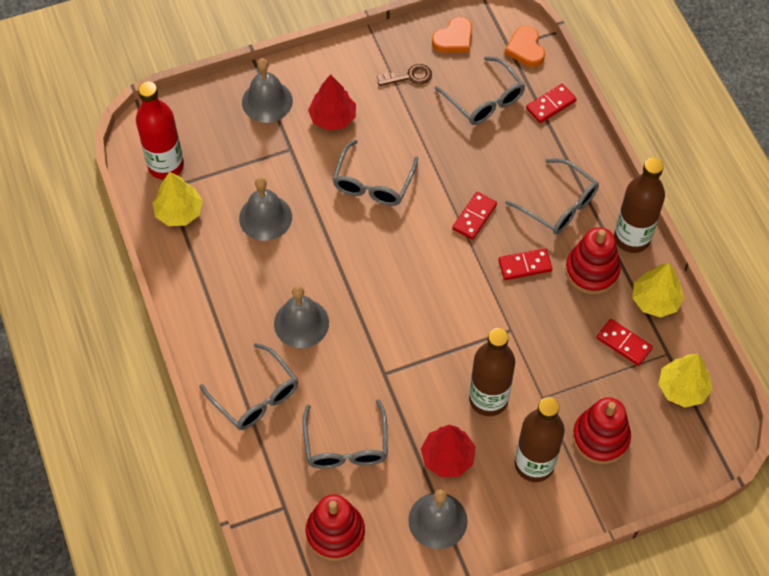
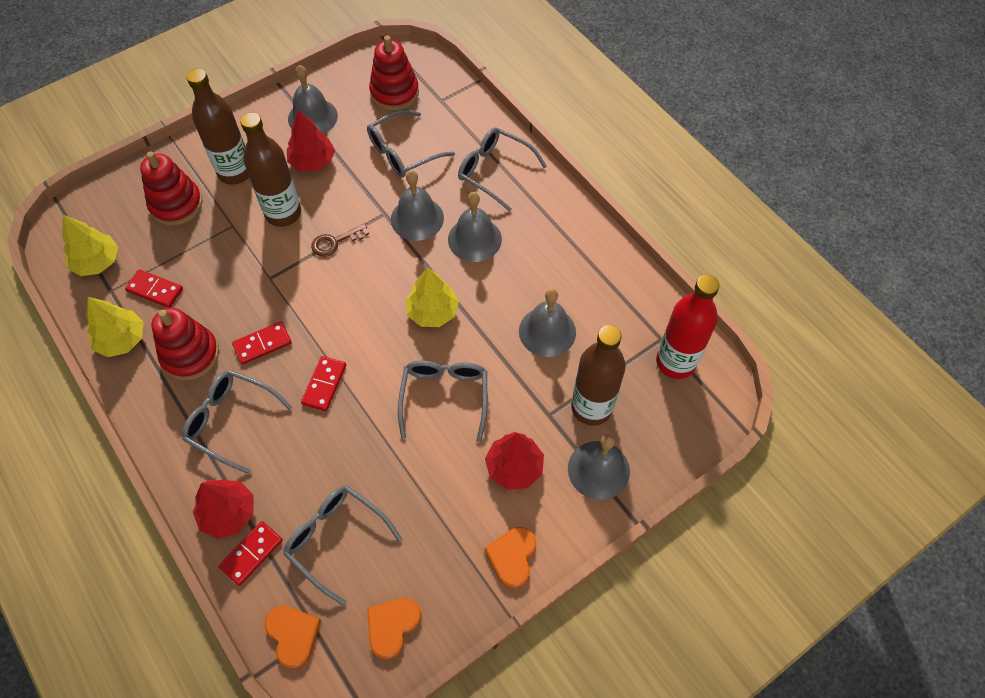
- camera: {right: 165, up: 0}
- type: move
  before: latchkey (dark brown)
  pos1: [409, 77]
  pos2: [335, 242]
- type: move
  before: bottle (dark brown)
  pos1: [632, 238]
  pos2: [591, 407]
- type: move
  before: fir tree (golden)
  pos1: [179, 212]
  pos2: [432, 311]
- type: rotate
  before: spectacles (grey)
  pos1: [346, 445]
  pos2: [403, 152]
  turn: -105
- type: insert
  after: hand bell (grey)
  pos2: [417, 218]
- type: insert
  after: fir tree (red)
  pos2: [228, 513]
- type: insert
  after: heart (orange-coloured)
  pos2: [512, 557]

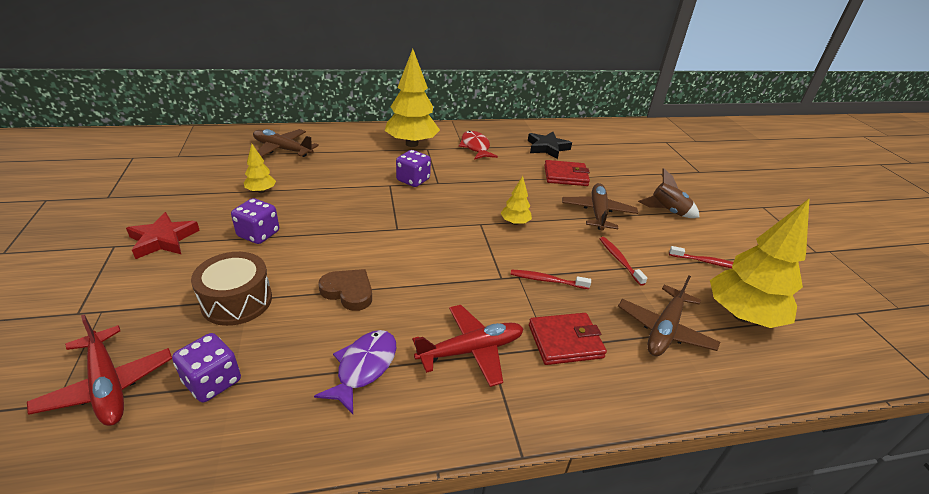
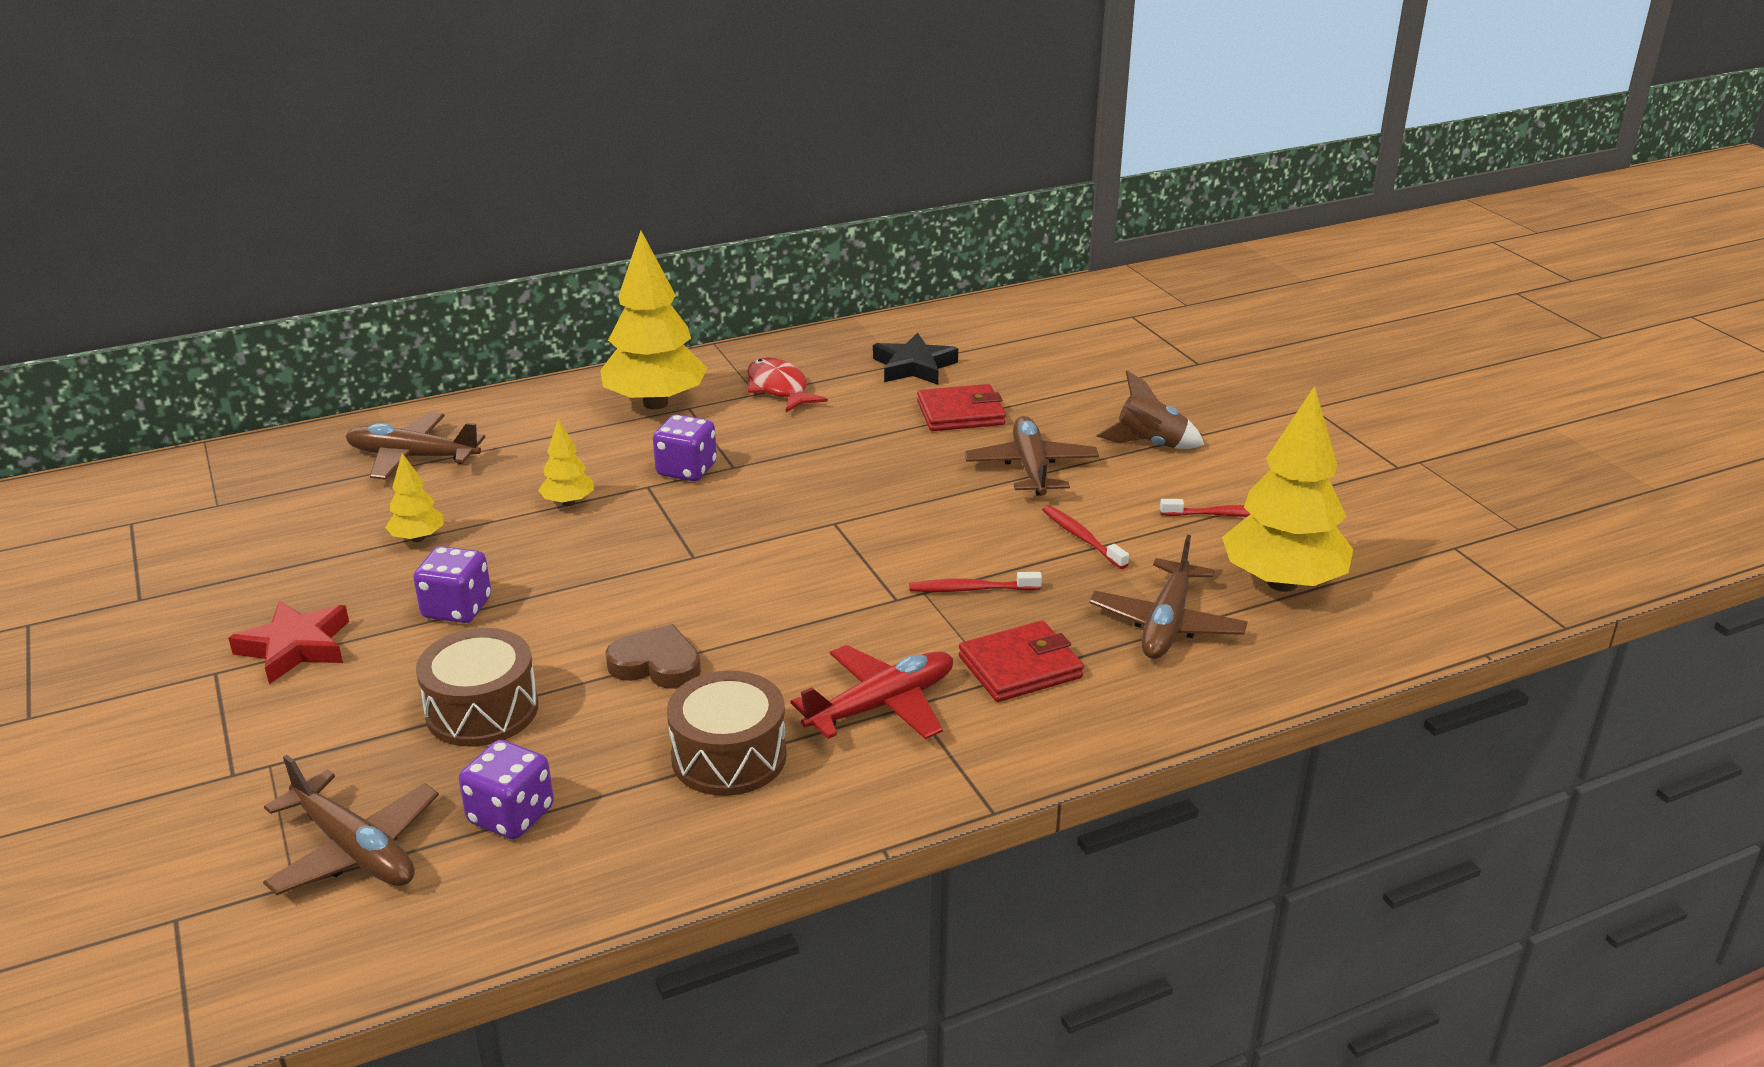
- camera: {right: -10, up: -5}
- type: move
  before: fir tree (golden)
  pos1: [515, 222]
  pos2: [568, 502]
- type: recolor
  before: plane (red)
  after: plane (dark brown)
  pos1: [107, 385]
  pos2: [355, 849]
- type: replace
  before: toy fish (royal purple)
  after: drum (dark brown)
  pos1: [364, 368]
  pos2: [729, 756]

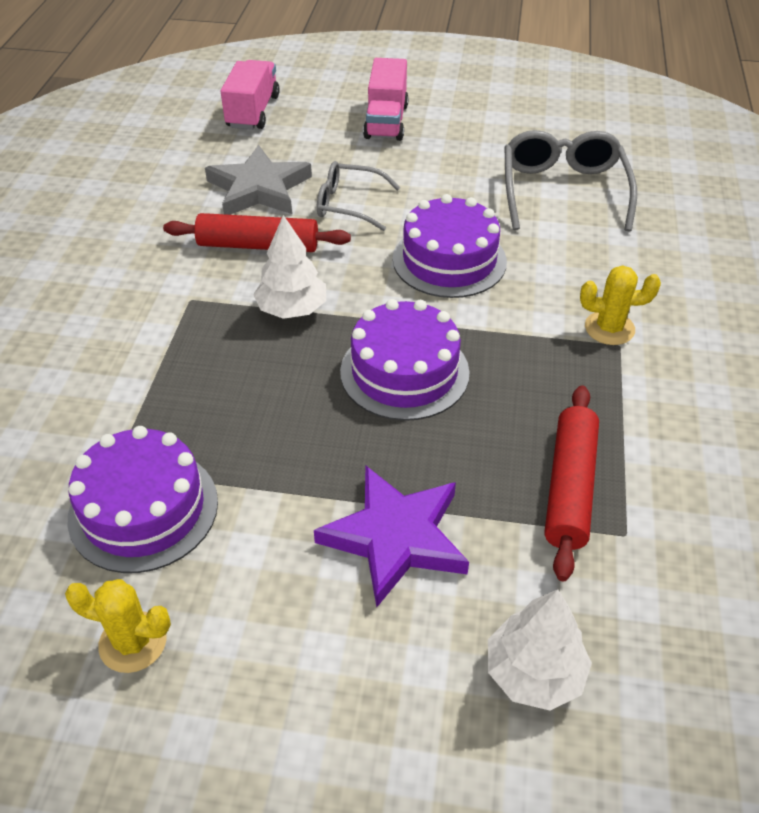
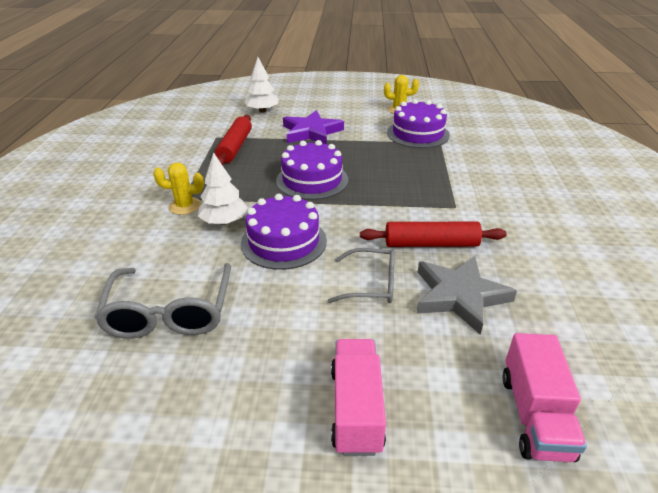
- camera: {right: 175, up: -10}
- type: move
  before: fir tree (white)
  pos1: [292, 309]
  pos2: [224, 221]

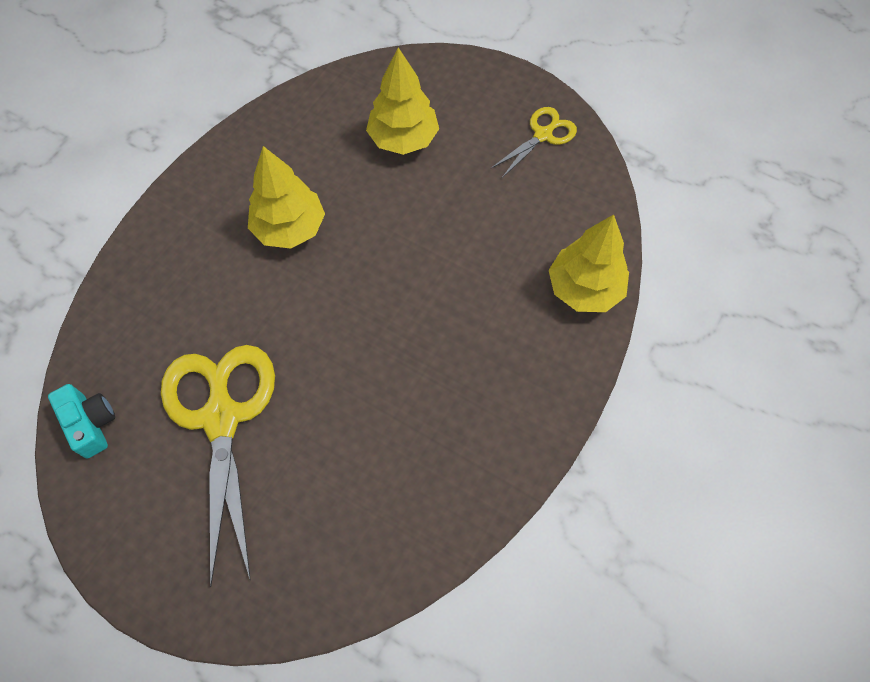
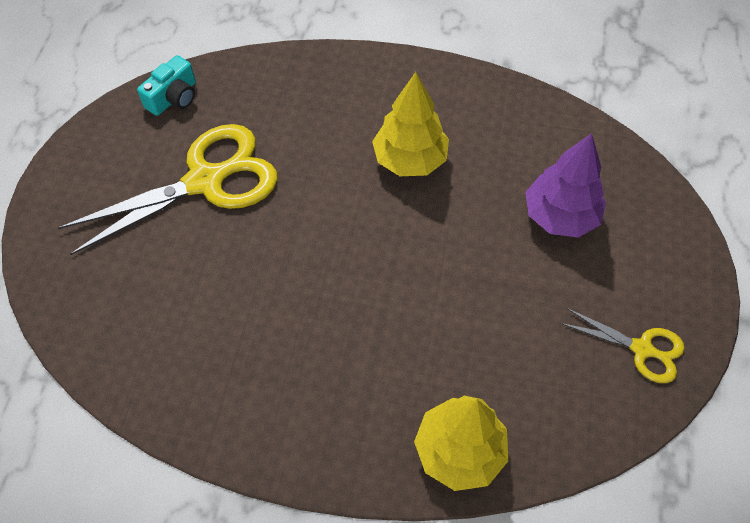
- camera: {right: 70, up: -5}
- type: recolor
  before: fir tree (golden)
  after: fir tree (royal purple)
  pos1: [403, 139]
  pos2: [560, 216]

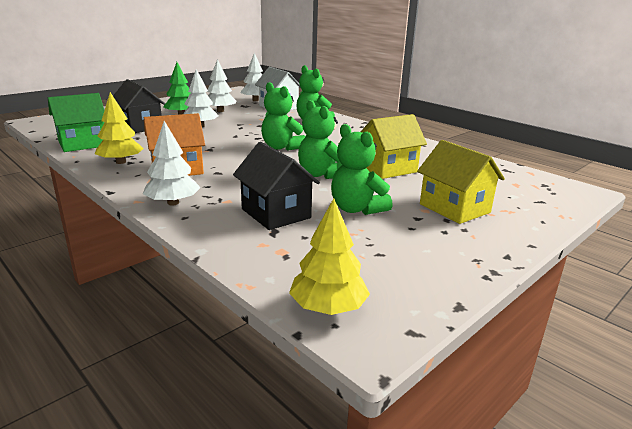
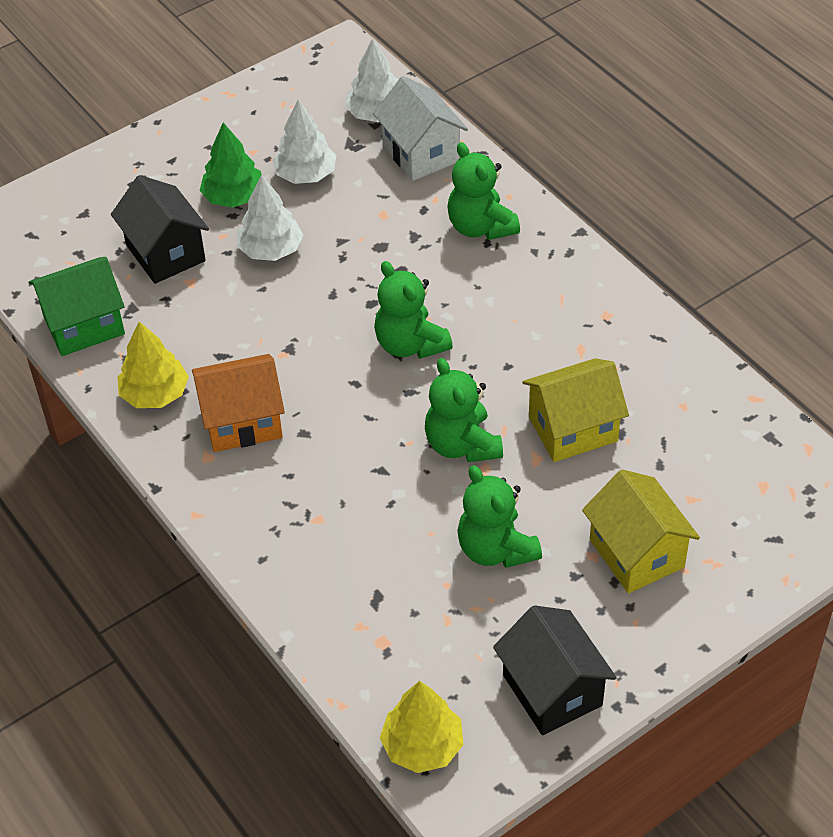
- camera: {right: 10, up: 25}
- type: delete
  before: fir tree (white)
  pos1: [173, 203]
- type: move
  before: cottage (black)
  pos1: [275, 213]
  pos2: [552, 690]

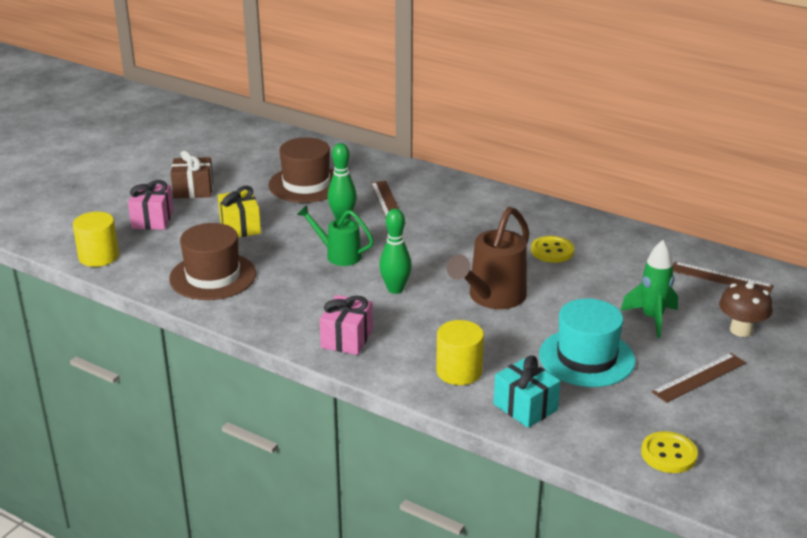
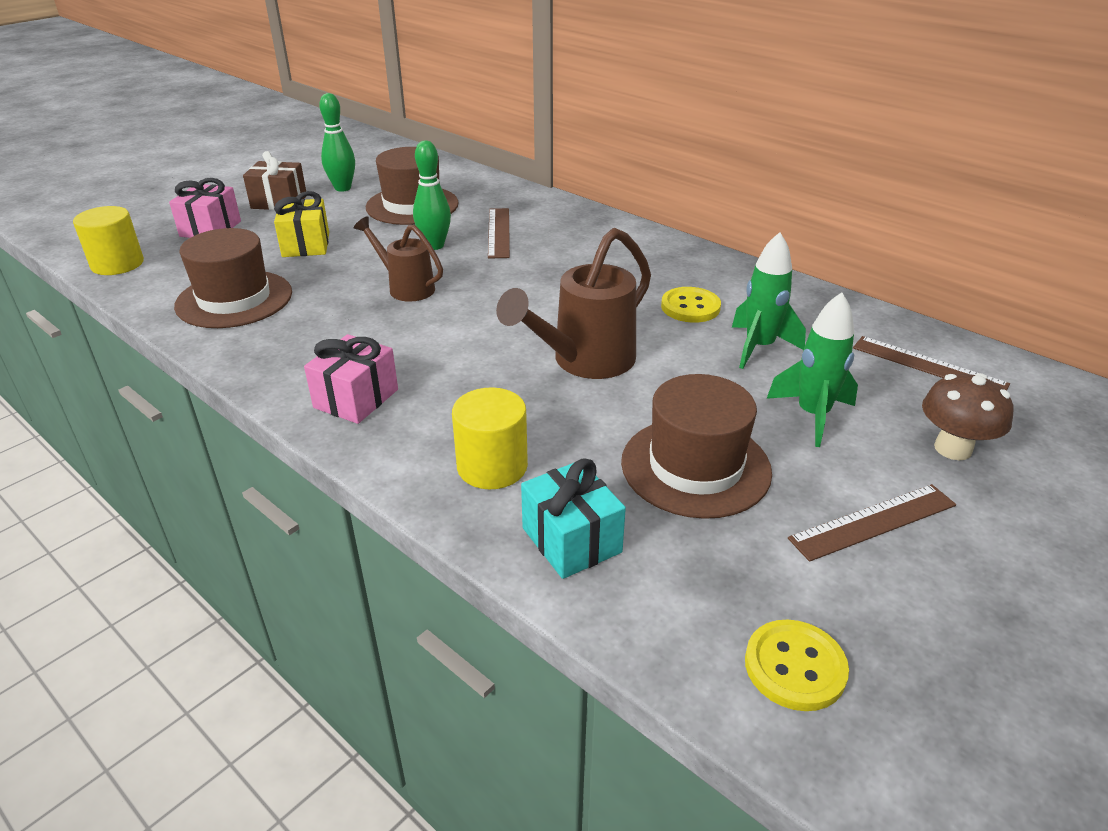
- camera: {right: 10, up: 5}
- type: recolor
  before: watering pot (emerald)
  after: watering pot (dark brown)
  pos1: [338, 255]
  pos2: [406, 287]
- type: move
  before: skittle (emerald)
  pos1: [395, 289]
  pos2: [342, 188]
- type: recolor
  before: top hat (turquoise)
  after: top hat (dark brown)
  pos1: [586, 358]
  pos2: [695, 466]
- type: insert
  after: spaceship (emerald)
  pos2: [759, 347]

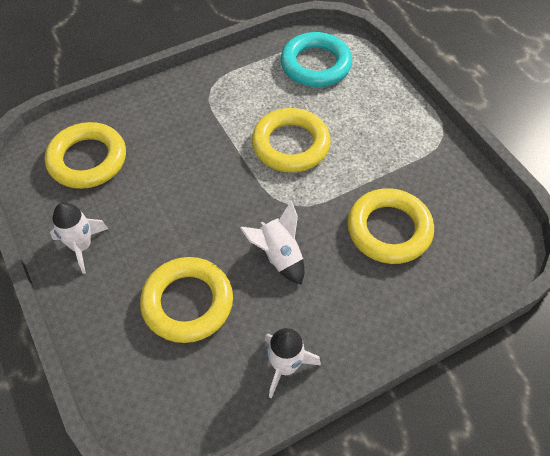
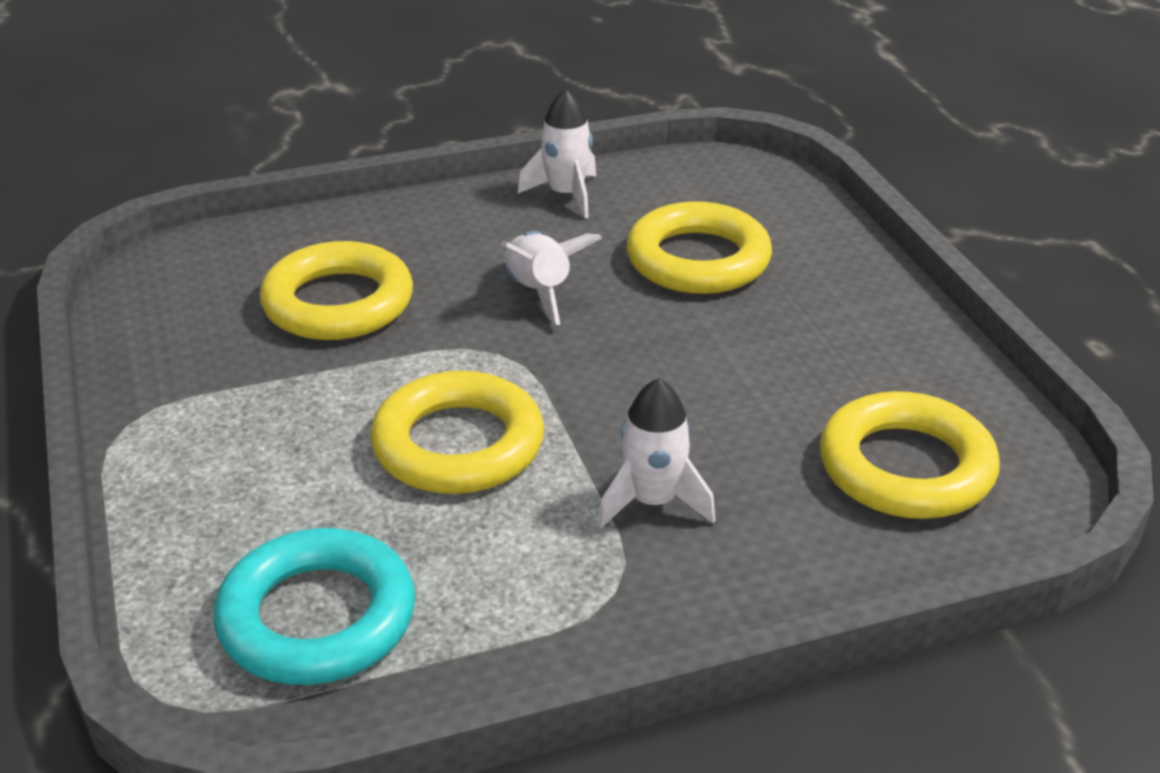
- camera: {right: -170, up: -20}
- type: move
  before: spaceship (white)
  pos1: [82, 246]
  pos2: [653, 502]

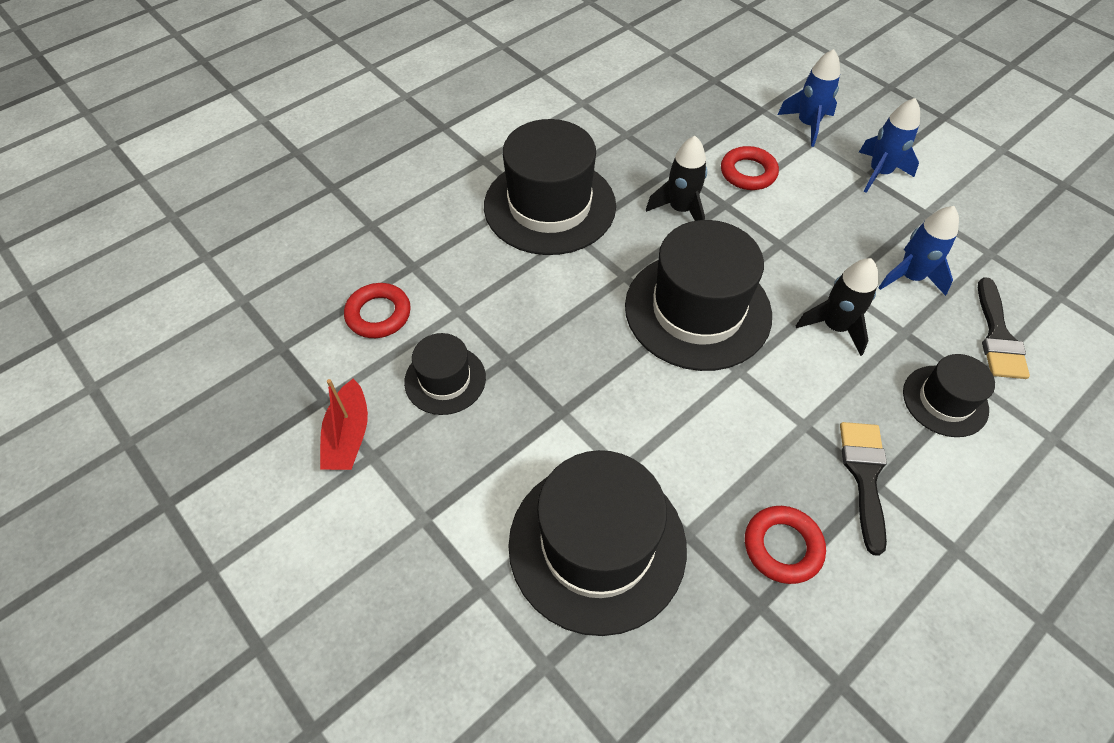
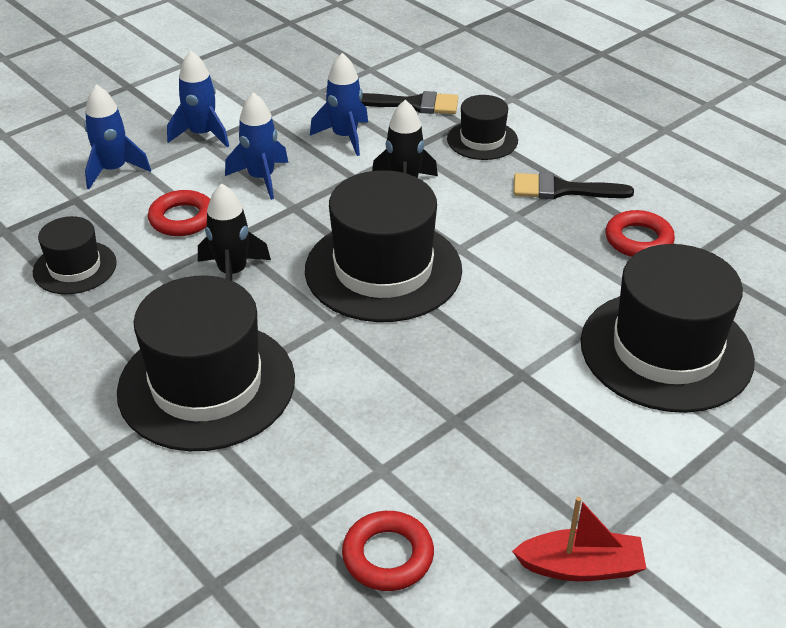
- camera: {right: -90, up: -15}
- type: move
  before: top hat (black)
  pos1: [445, 380]
  pos2: [75, 267]
- type: insert
  after: spaceship (royal blue)
  pos2: [261, 178]

